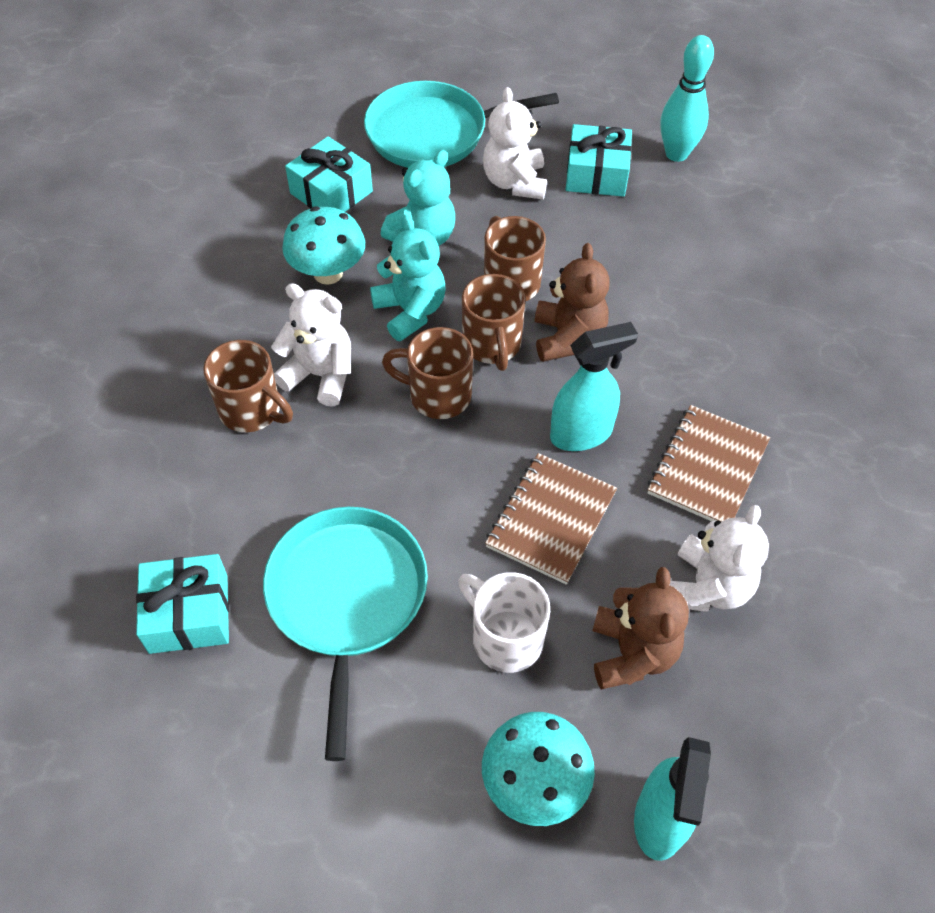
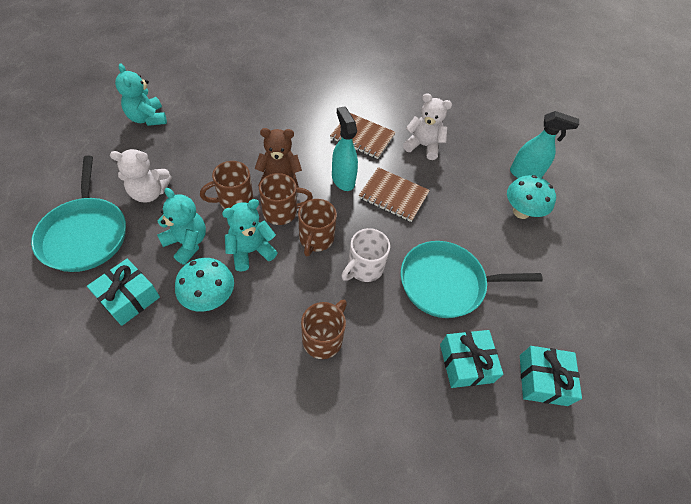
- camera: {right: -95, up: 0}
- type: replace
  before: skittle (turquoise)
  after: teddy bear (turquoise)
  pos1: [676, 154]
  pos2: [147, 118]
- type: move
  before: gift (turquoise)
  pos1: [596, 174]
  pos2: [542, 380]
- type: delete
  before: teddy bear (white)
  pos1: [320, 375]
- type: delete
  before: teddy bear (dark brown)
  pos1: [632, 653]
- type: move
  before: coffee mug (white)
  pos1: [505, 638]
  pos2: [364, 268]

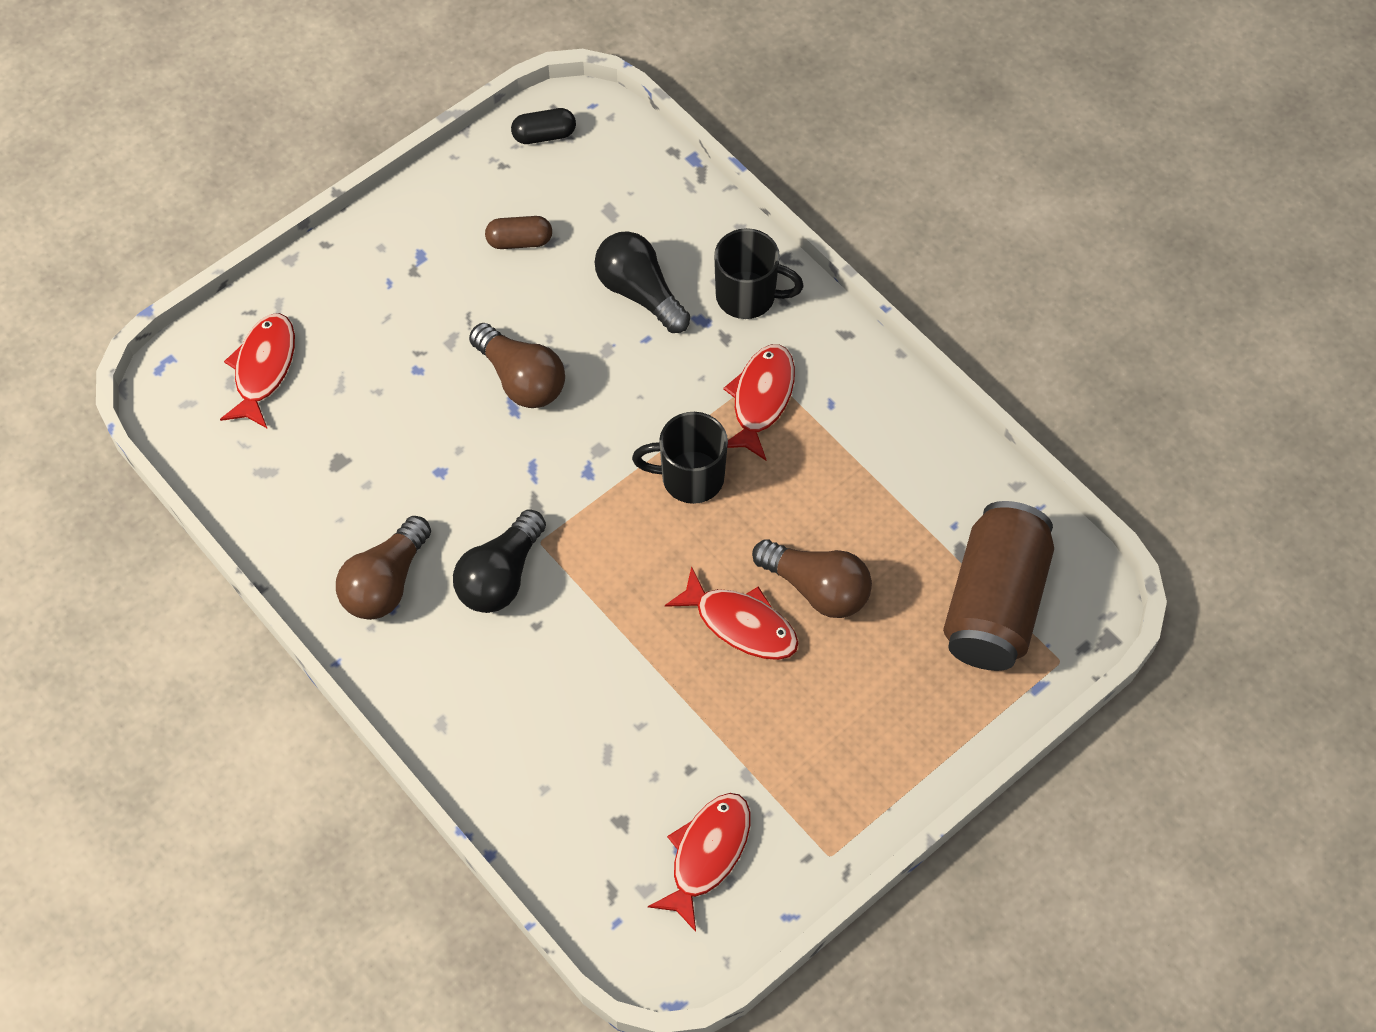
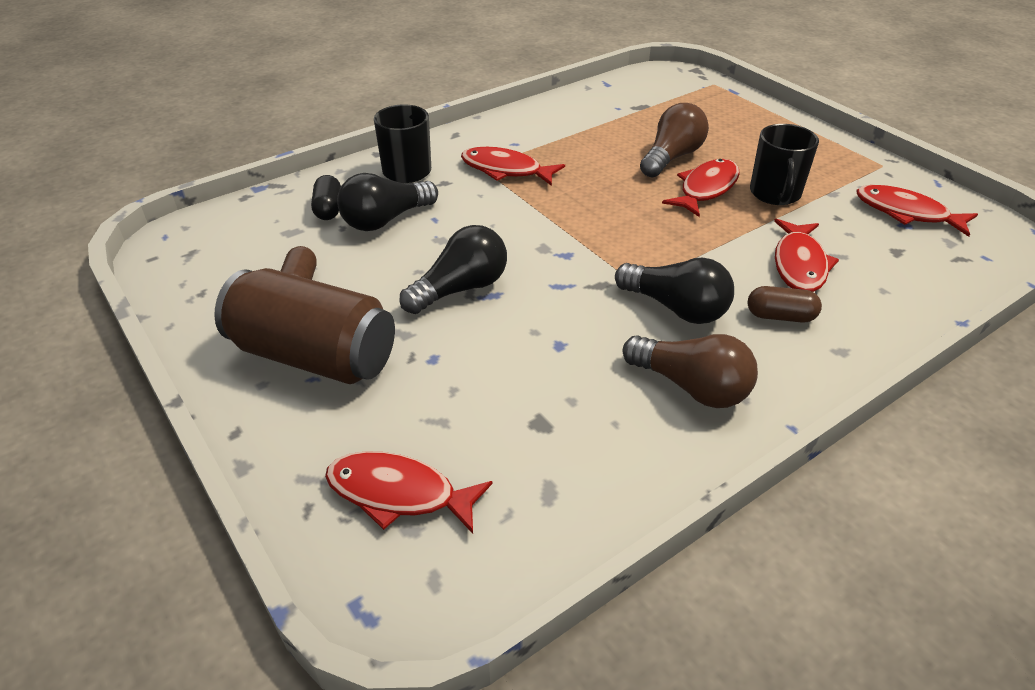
- camera: {right: -85, up: -20}
- type: move
  before: pill shape (black)
  pos1: [544, 135]
  pos2: [328, 209]
- type: recolor
  before: light bulb (dark brown)
  after: light bulb (black)
  pos1: [521, 379]
  pos2: [461, 288]
- type: move
  before: coffee mug (black)
  pos1: [690, 477]
  pos2: [775, 194]
- type: move
  before: tin (dark brown)
  pos1: [994, 604]
  pos2: [314, 356]
- type: insert
  after: toy fish (red)
  pos2: [799, 264]
- type: insert
  after: pill shape (dark brown)
  pos2: [780, 316]

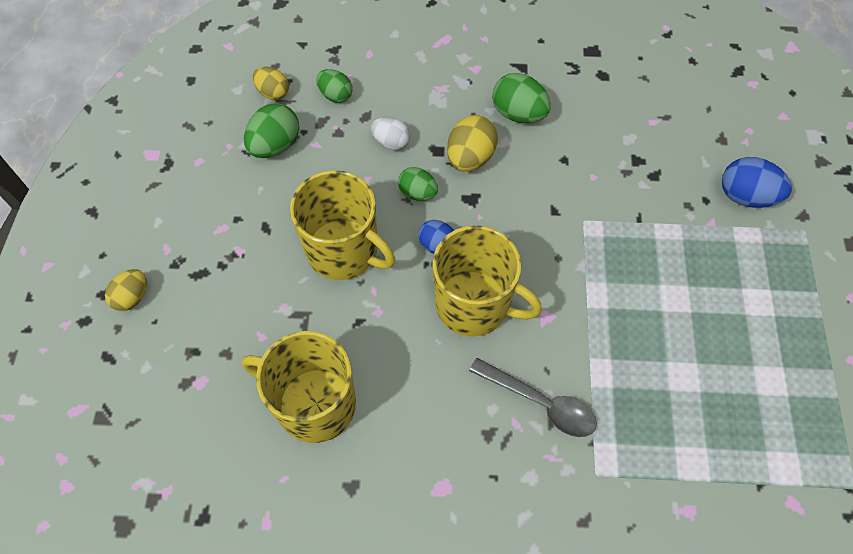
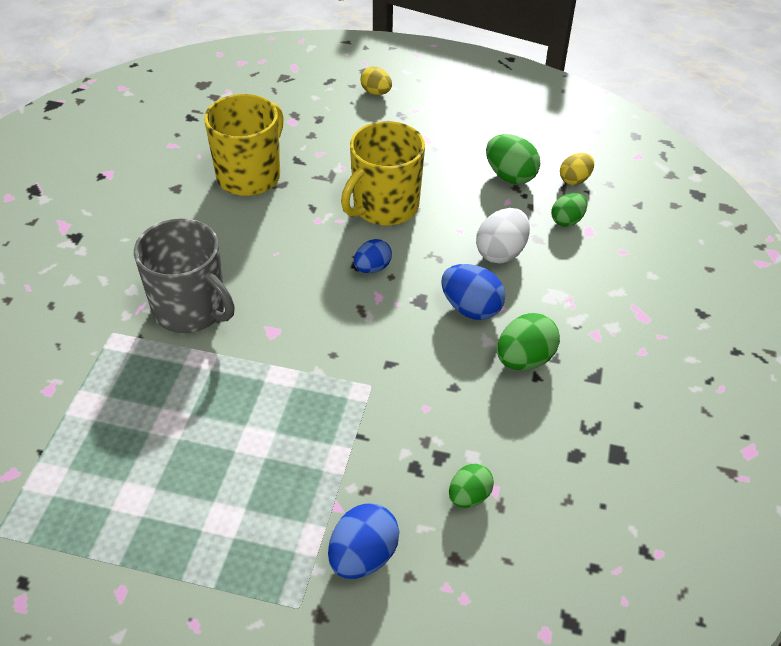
- camera: {right: 100, up: -15}
- type: recolor
  before: egg shape (golden)
  after: egg shape (royal blue)
  pos1: [470, 158]
  pos2: [471, 308]
- type: resize
  before: egg shape (white)
  pos1: [391, 142]
  pos2: [501, 252]
  scale: 1.52
- type: move
  before: egg shape (emerald)
  pos1: [417, 193]
  pos2: [469, 496]
- type: delete
  before: coffee mug (golden)
  pos1: [474, 304]
- type: replace
  before: tablespoon (grey)
  after: coffee mug (grey)
  pos1: [541, 403]
  pos2: [191, 309]

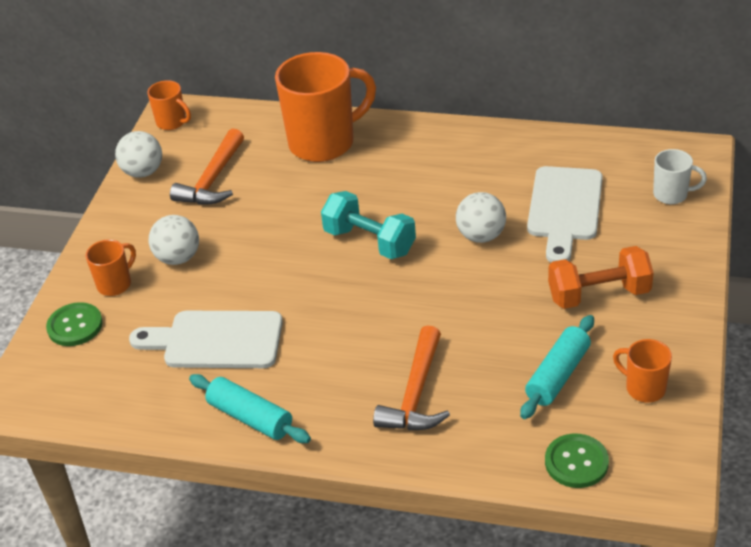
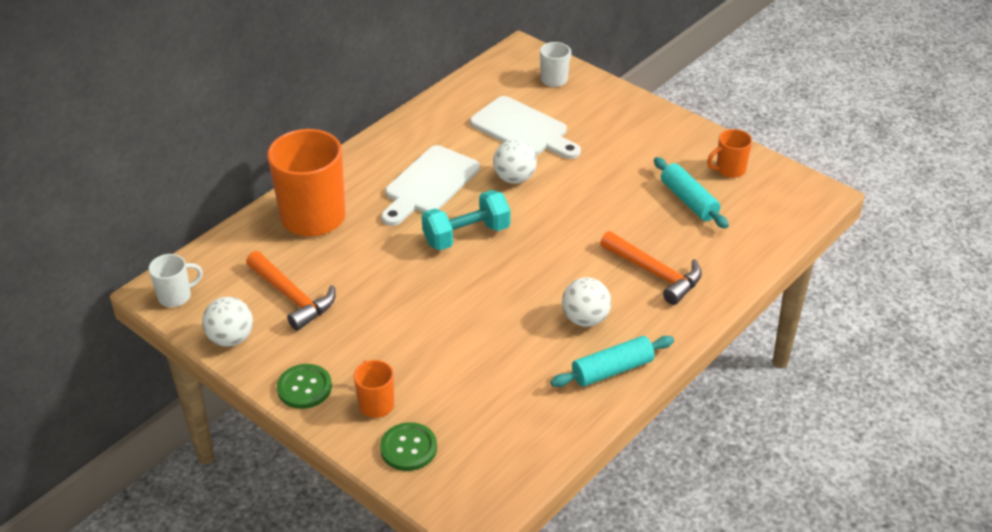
- camera: {right: -65, up: 0}
- type: recolor
  before: coffee mug (orange-coloured)
  after: coffee mug (white)
  pos1: [172, 122]
  pos2: [176, 296]
- type: move
  before: ball (white)
  pos1: [178, 258]
  pos2: [585, 319]
- type: delete
  before: free weight (orange-coloured)
  pos1: [599, 294]
- type: move
  before: cutting board (white)
  pos1: [216, 340]
  pos2: [429, 184]
- type: move
  before: shirt button (emerald)
  pos1: [576, 462]
  pos2: [304, 388]

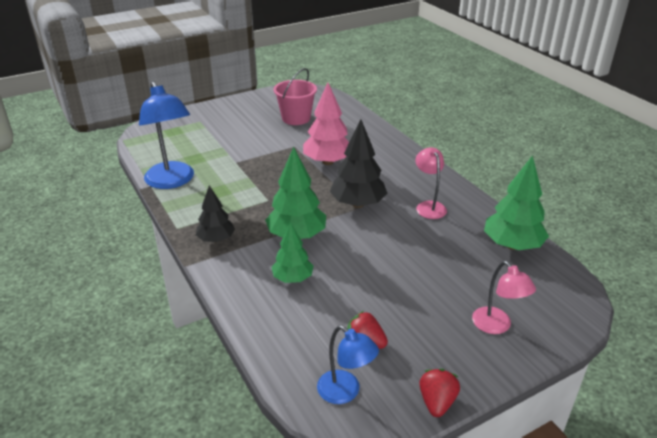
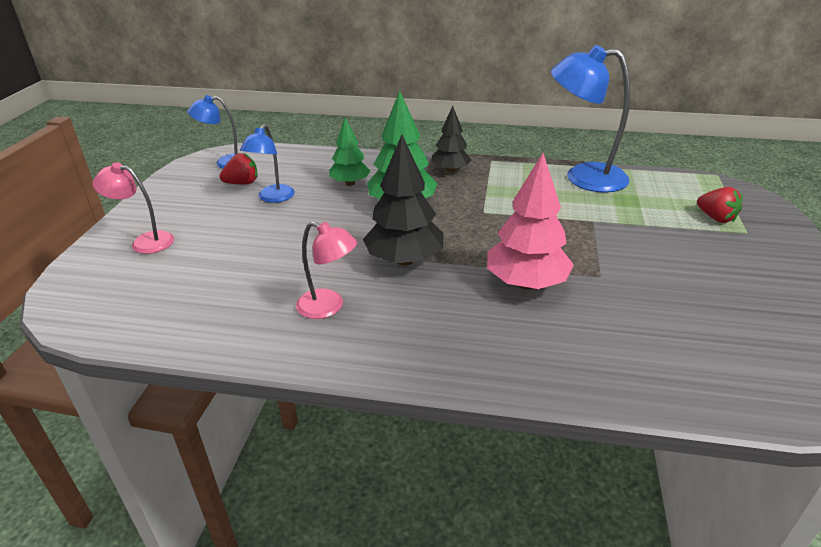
- camera: {right: 130, up: 0}
- type: delete
  before: pail (pink)
  pos1: [296, 118]
- type: delete
  before: fir tree (emerald)
  pos1: [512, 245]
- type: move
  before: strawberry (red)
  pos1: [437, 402]
  pos2: [716, 218]
- type: insert
  after: desk lamp (royal blue)
  pos2: [273, 198]

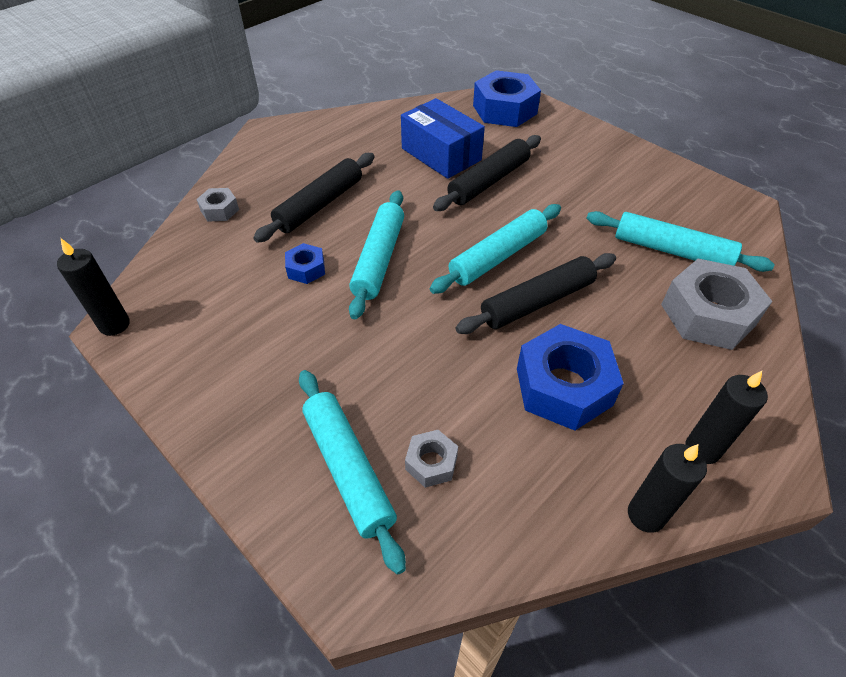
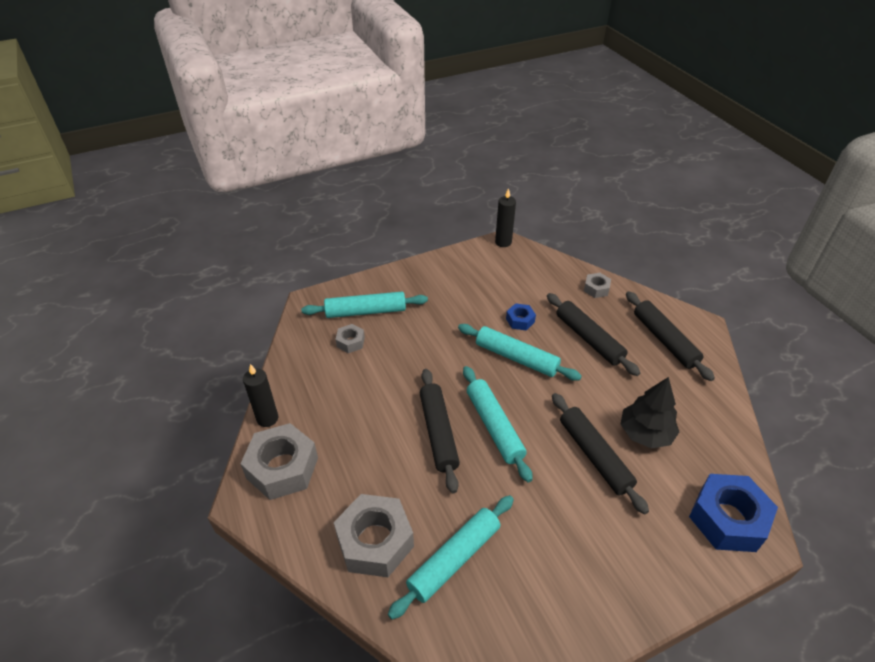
- camera: {right: 110, up: -5}
- type: replace
  before: box (royal blue)
  after: fir tree (black)
  pos1: [441, 154]
  pos2: [645, 433]
- type: delete
  before: hex nut (royal blue)
  pos1: [563, 386]
- type: replace
  before: pillar candle (black)
  after: hex nut (grey)
  pos1: [702, 449]
  pos2: [282, 468]
- type: insert
  after: dough roller (black)
  pos2: [664, 340]

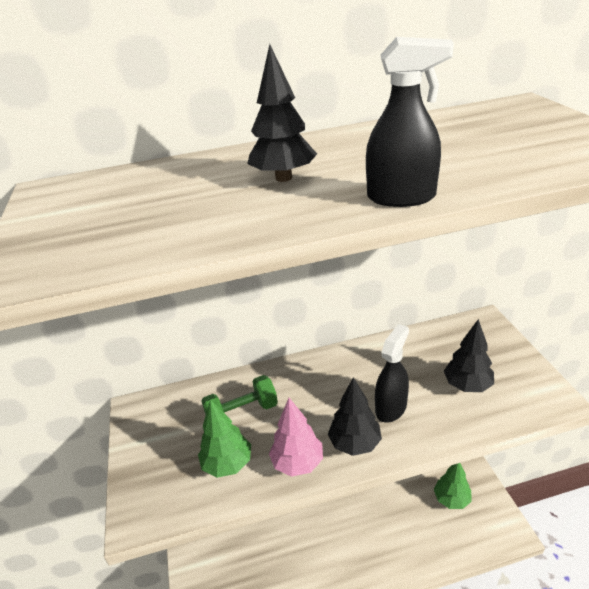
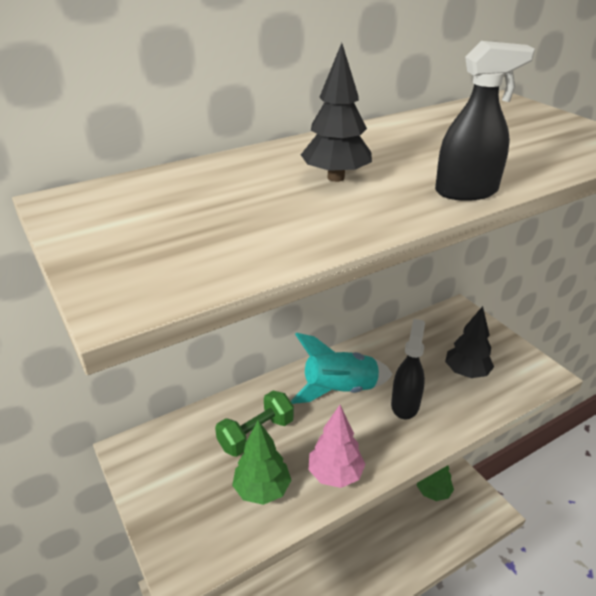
- camera: {right: -20, up: 0}
- type: delete
  before: fir tree (black)
  pos1: [355, 443]
- type: insert
  after: spaceship (turquoise)
  pos2: [340, 390]

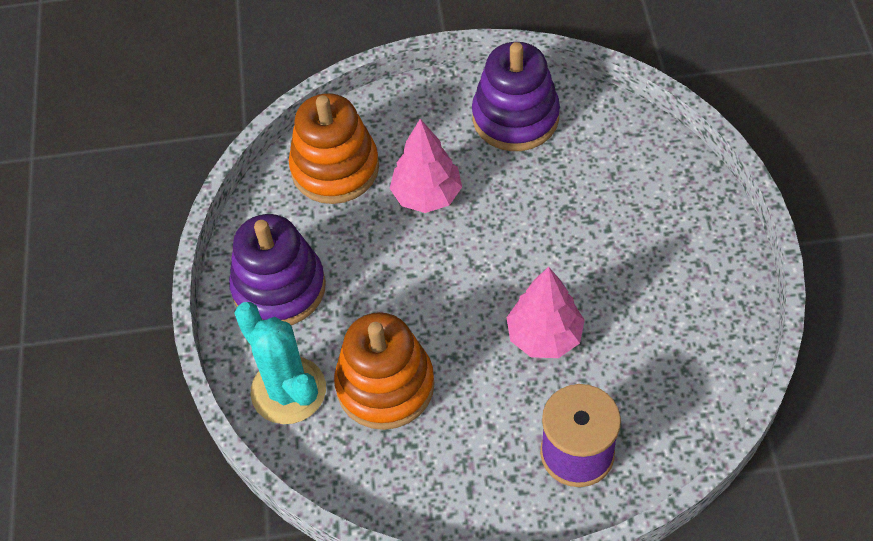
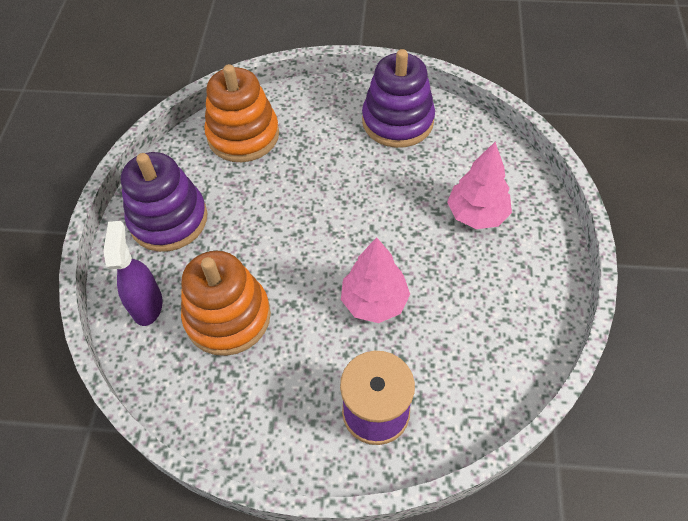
- camera: {right: 10, up: 0}
- type: move
  before: fir tree (pink)
  pos1: [427, 195]
  pos2: [476, 214]
- type: replace
  before: saguaro cactus (turquoise)
  after: sprayer (royal purple)
  pos1: [288, 390]
  pos2: [147, 305]

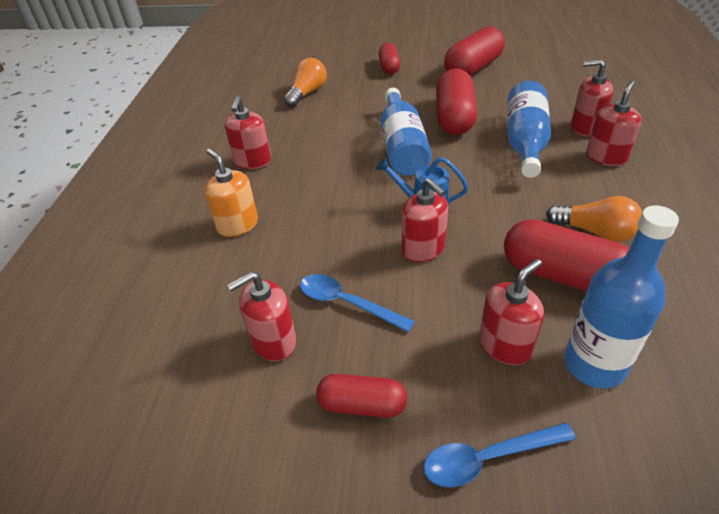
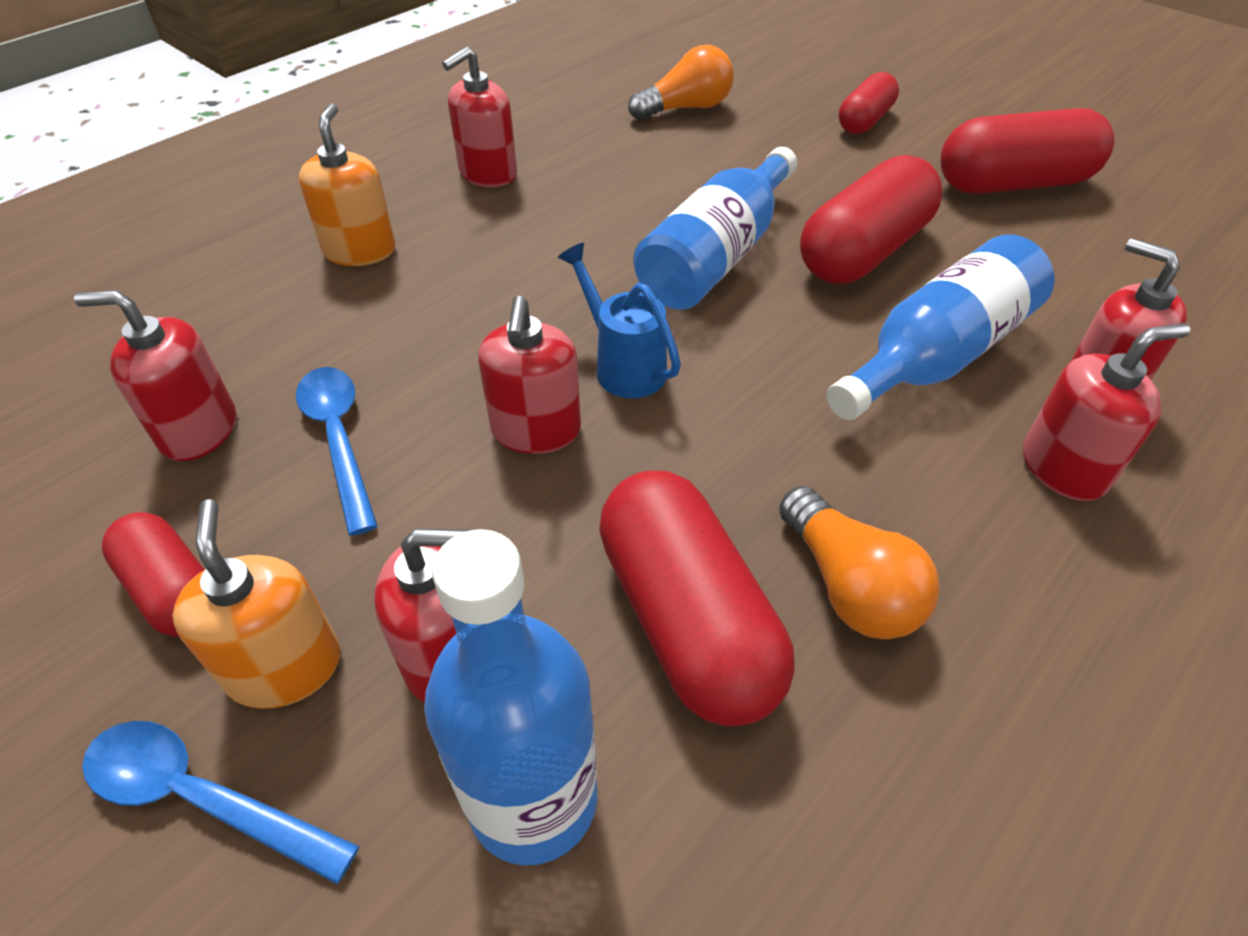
- camera: {right: 35, up: 5}
- type: insert
  after: soap dispenser (orange-coloured)
  pos2: [285, 667]

